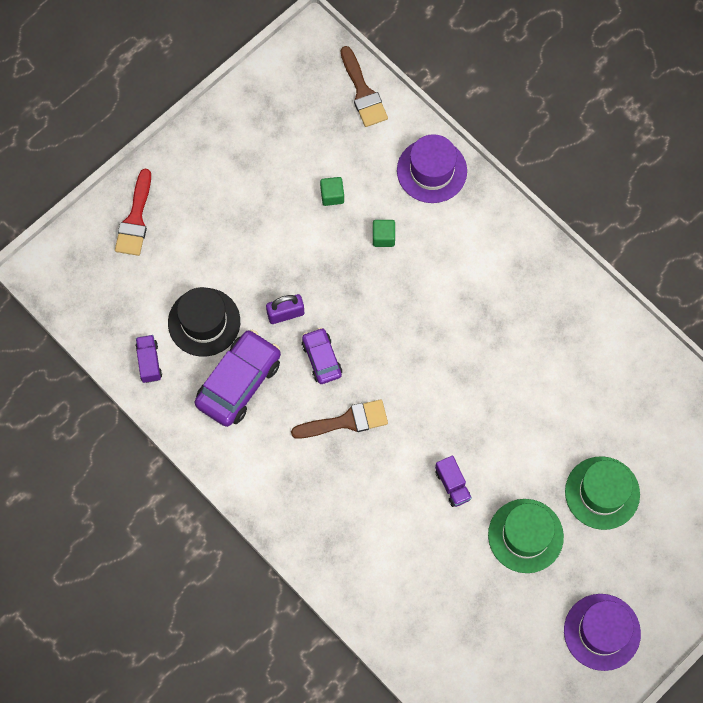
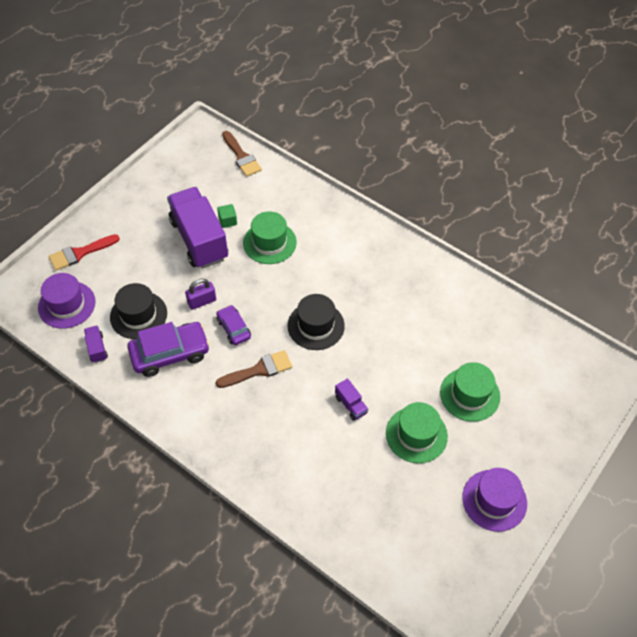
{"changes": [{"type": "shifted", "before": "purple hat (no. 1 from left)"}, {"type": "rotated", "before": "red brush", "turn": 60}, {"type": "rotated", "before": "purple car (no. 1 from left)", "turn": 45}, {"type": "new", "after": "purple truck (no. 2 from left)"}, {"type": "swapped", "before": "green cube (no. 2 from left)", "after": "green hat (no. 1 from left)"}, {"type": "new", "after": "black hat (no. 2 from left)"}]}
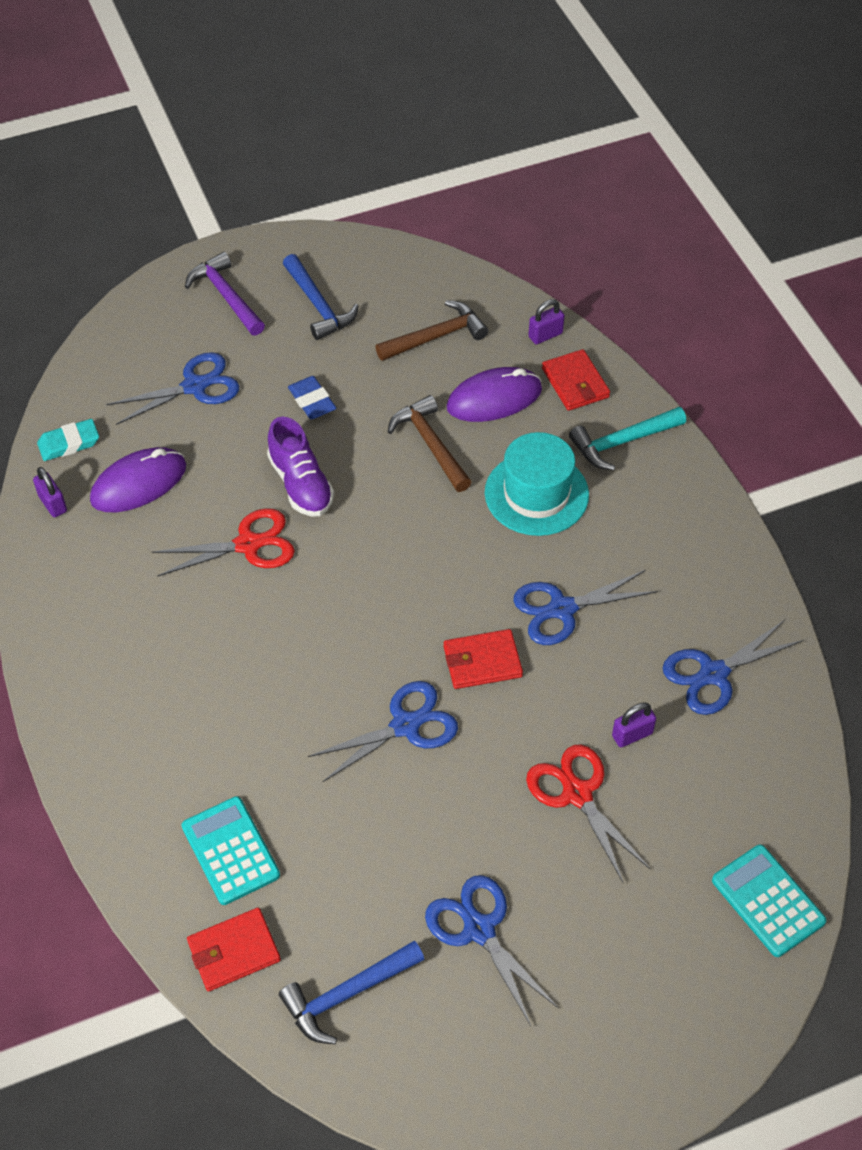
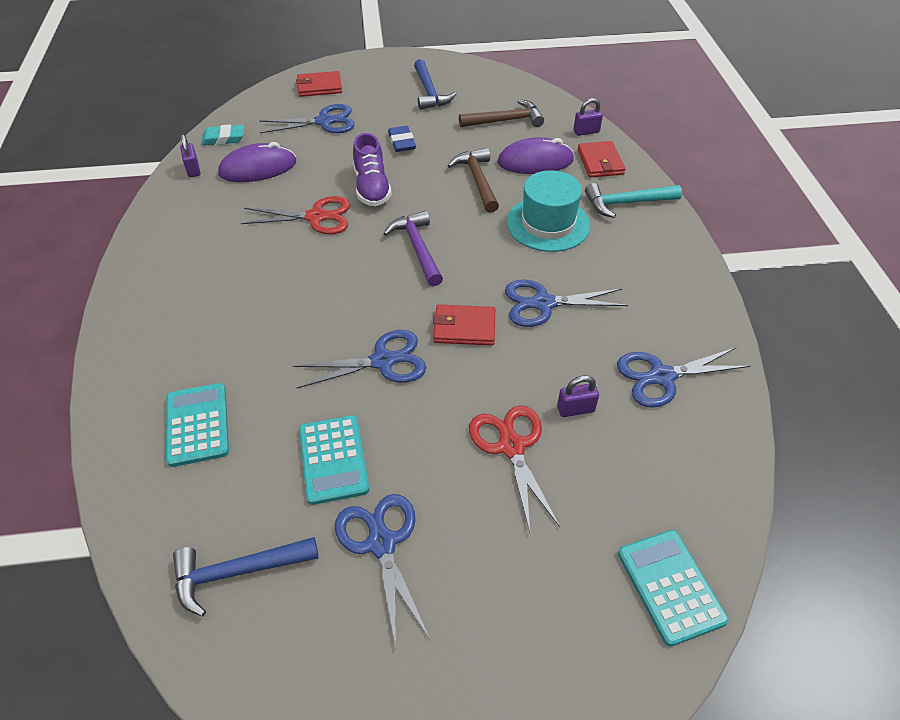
{"changes": [{"type": "shifted", "before": "red wallet (no. 1 from left)"}, {"type": "new", "after": "turquoise calculator (no. 2 from left)"}, {"type": "shifted", "before": "purple hammer"}]}
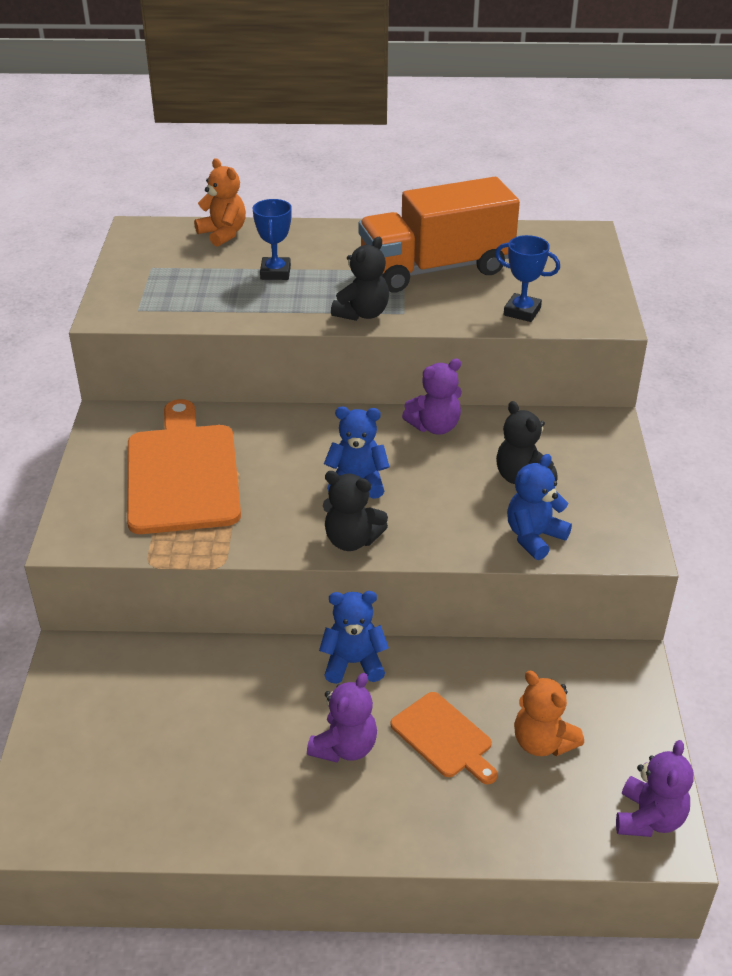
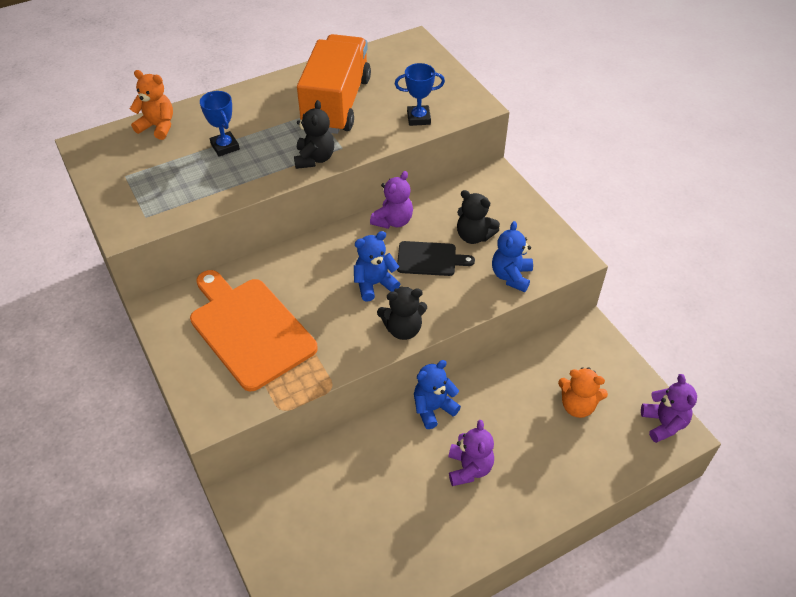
{"changes": [{"type": "rotated", "before": "orange truck", "turn": 150}, {"type": "new", "after": "black cutting board"}, {"type": "gone", "before": "orange cutting board (no. 2 from left)"}]}
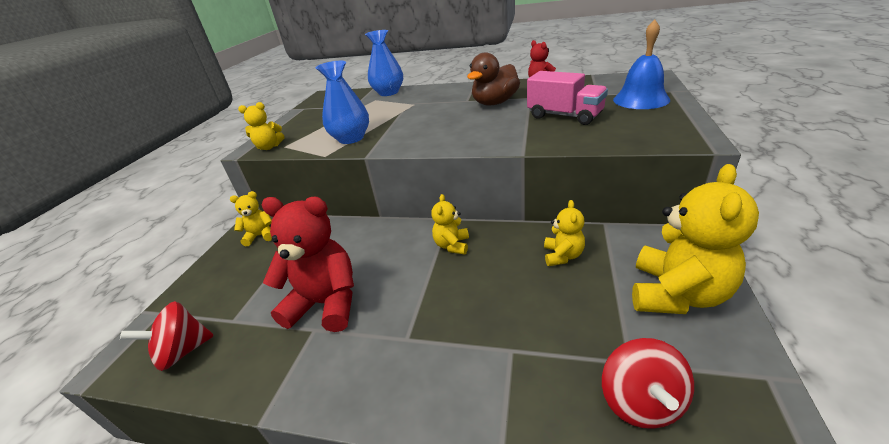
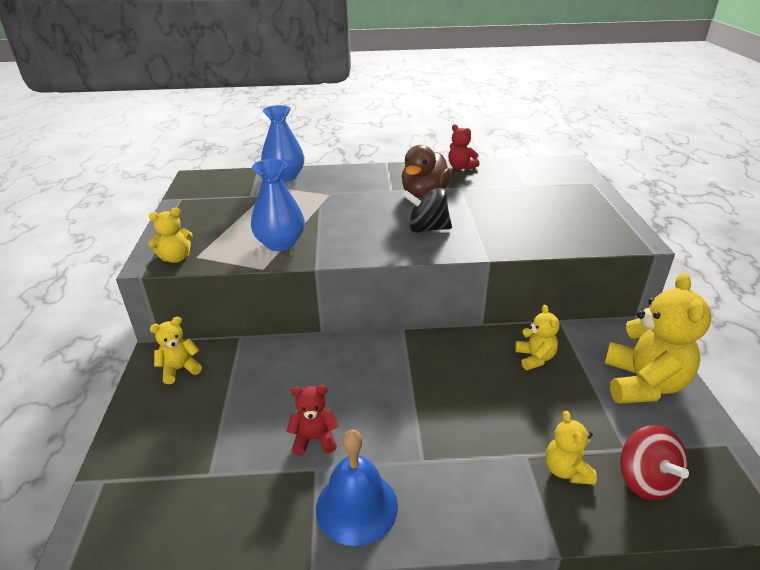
{"changes": [{"type": "scaled", "before": "red teddy bear (no. 1 from left)", "scale": 0.51}, {"type": "shifted", "before": "blue bell"}, {"type": "new", "after": "black spinning top"}, {"type": "shifted", "before": "yellow teddy bear (no. 3 from left in the first image)", "after": "yellow teddy bear (no. 4 from left)"}, {"type": "gone", "before": "red spinning top (no. 1 from left)"}, {"type": "gone", "before": "pink truck"}]}
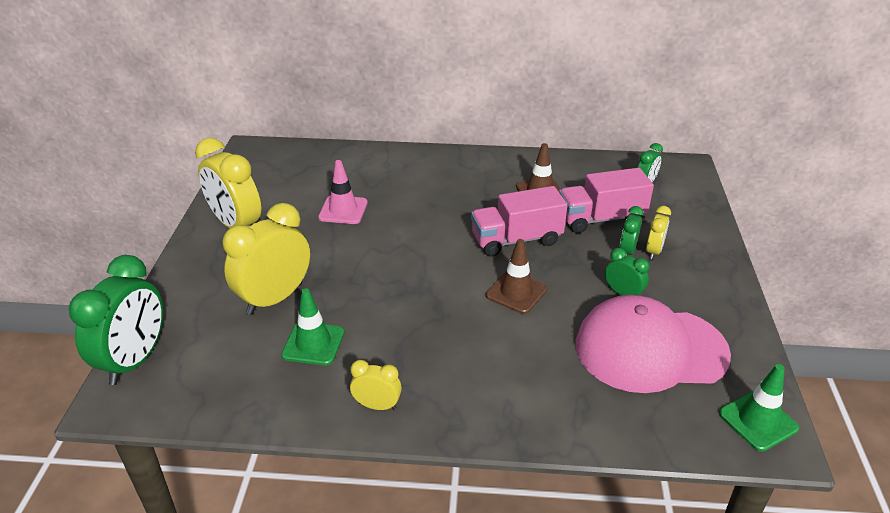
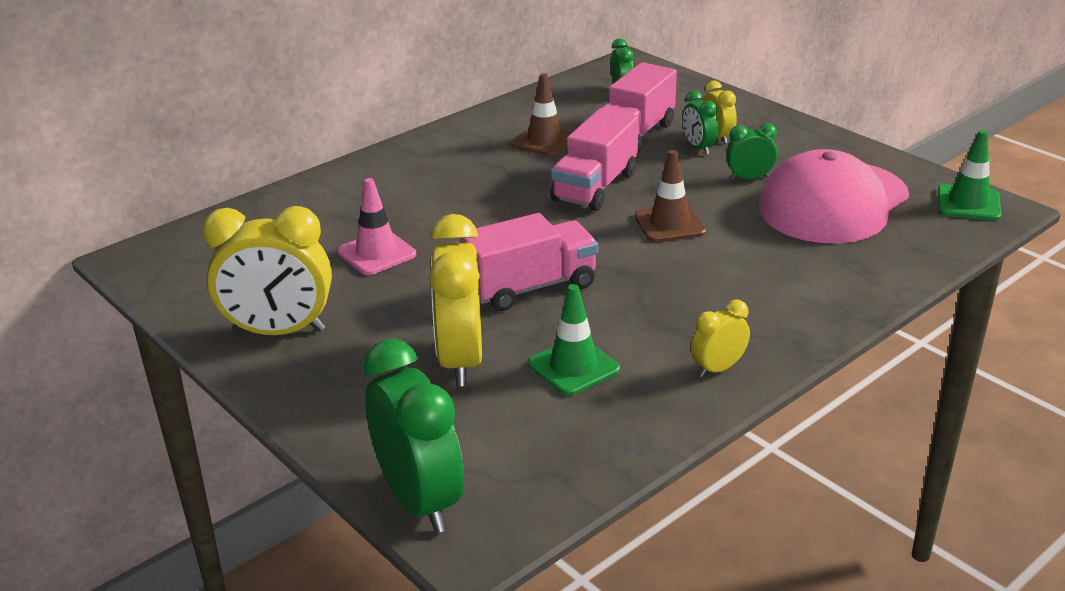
{"changes": [{"type": "new", "after": "pink truck (no. 1 from left)"}]}
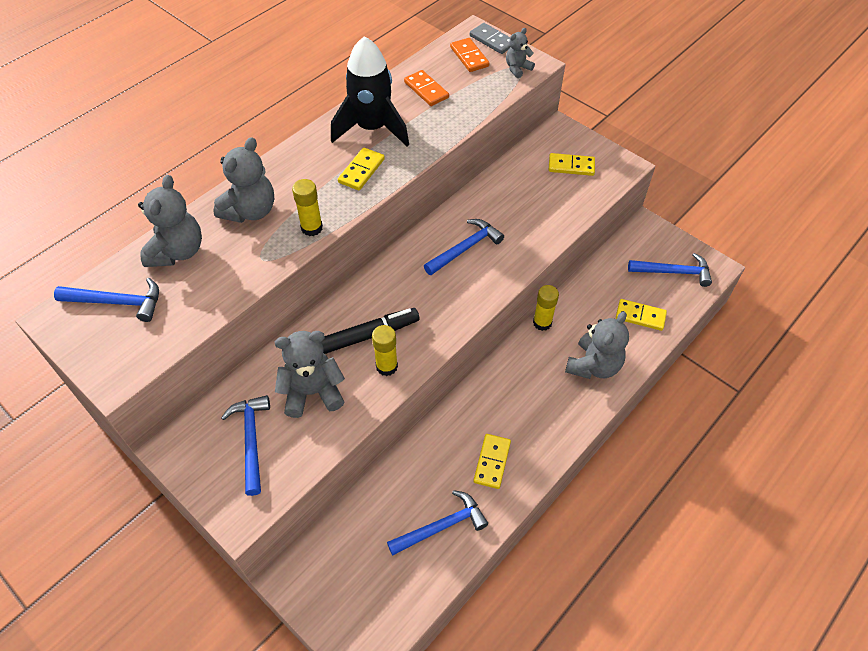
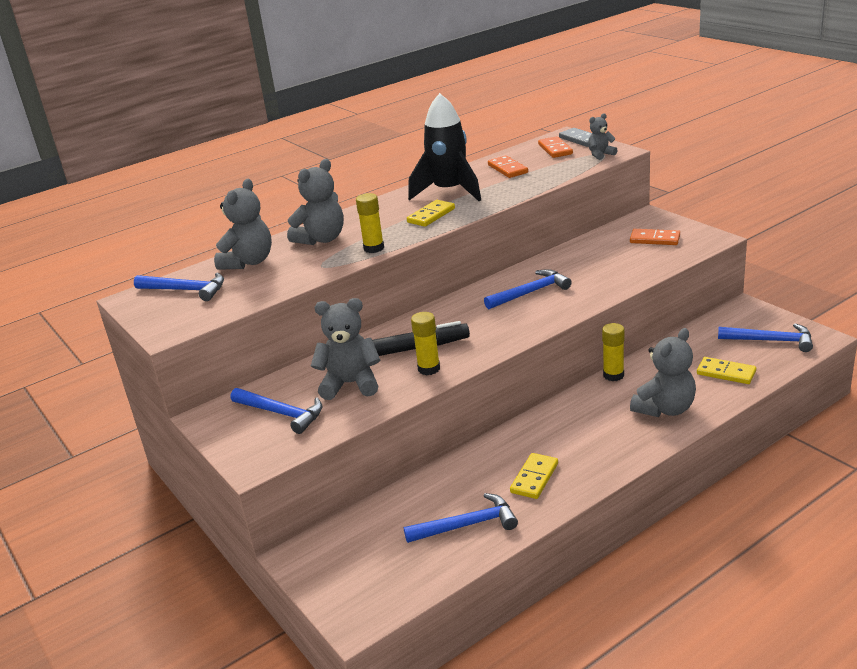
{"changes": [{"type": "rotated", "before": "blue hammer (no. 2 from left)", "turn": 120}, {"type": "repainted", "before": "yellow domino (no. 3 from left)", "after": "orange domino (no. 3 from left)"}]}
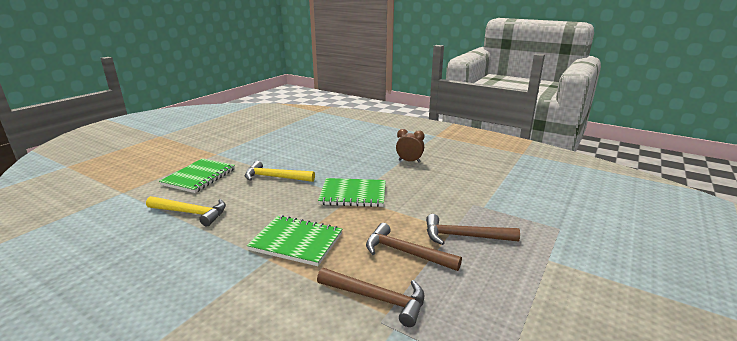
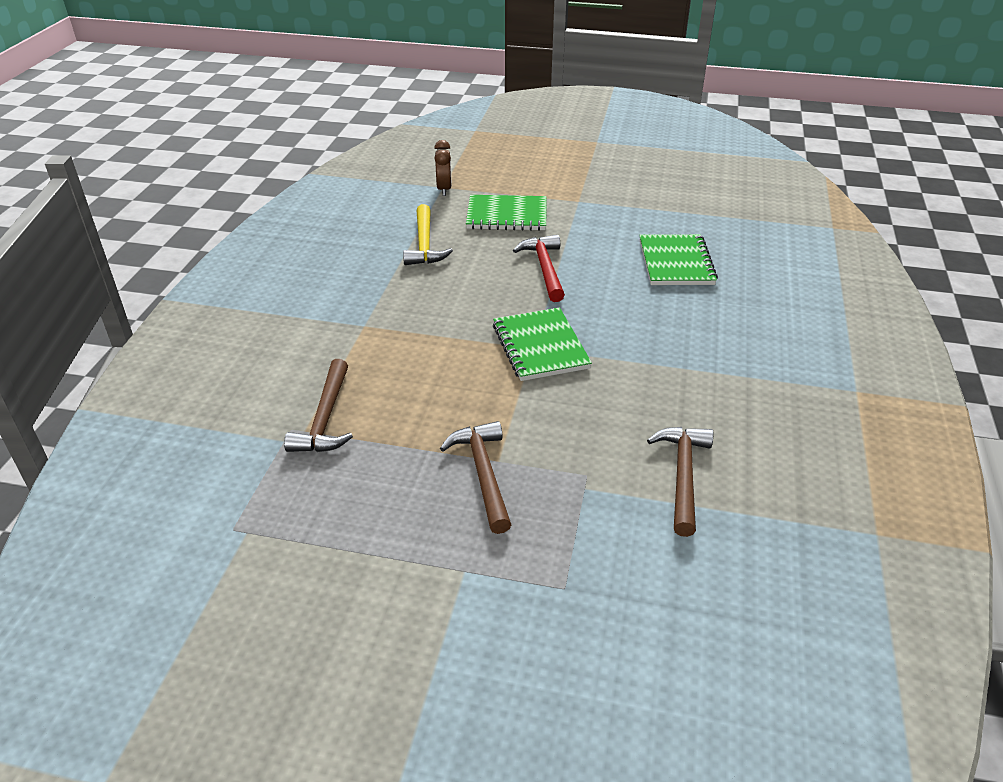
{"changes": [{"type": "shifted", "before": "brown clock"}, {"type": "repainted", "before": "yellow hammer (no. 2 from left)", "after": "red hammer"}, {"type": "shifted", "before": "green notebook (no. 2 from left in the first image)", "after": "green notebook (no. 3 from left)"}, {"type": "shifted", "before": "brown hammer (no. 2 from left in the first image)", "after": "brown hammer (no. 3 from left)"}]}
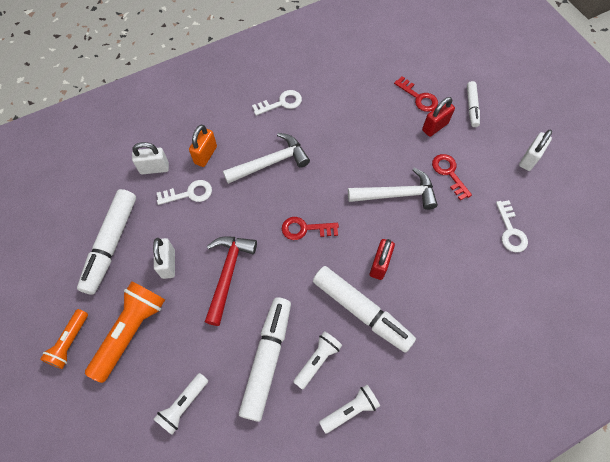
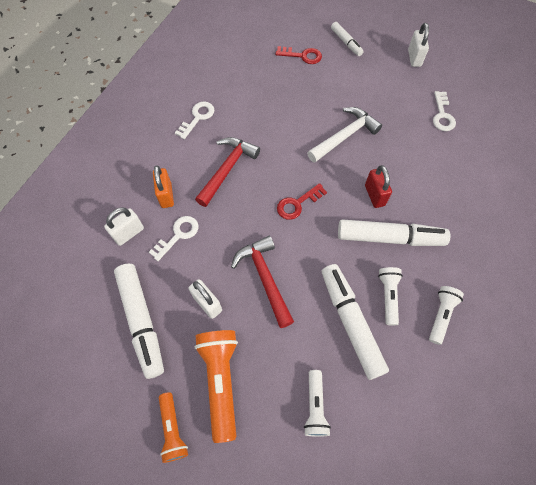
{"changes": [{"type": "repainted", "before": "white hammer (no. 1 from left)", "after": "red hammer (no. 1 from left)"}, {"type": "rotated", "before": "white key (no. 3 from left)", "turn": 45}, {"type": "gone", "before": "red padlock (no. 2 from left)"}, {"type": "gone", "before": "red key (no. 3 from left)"}]}
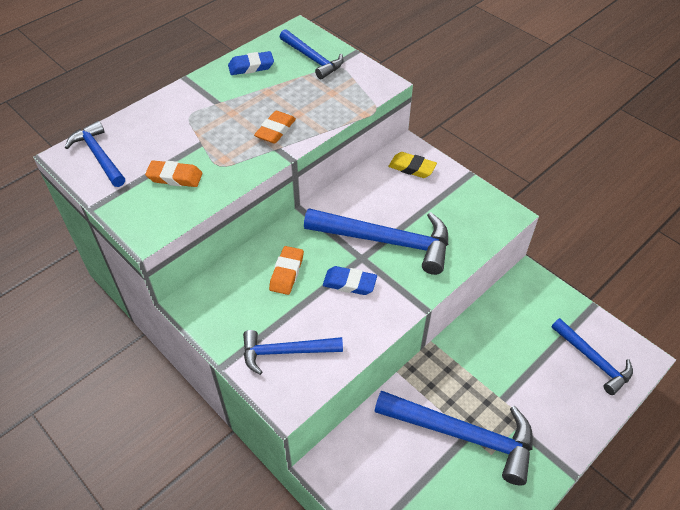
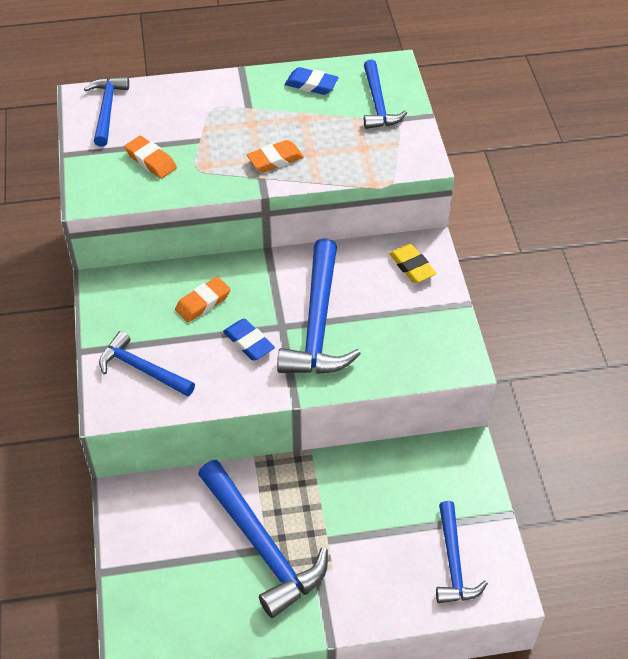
{"changes": [{"type": "rotated", "before": "blue hammer (no. 4 from left)", "turn": 45}]}
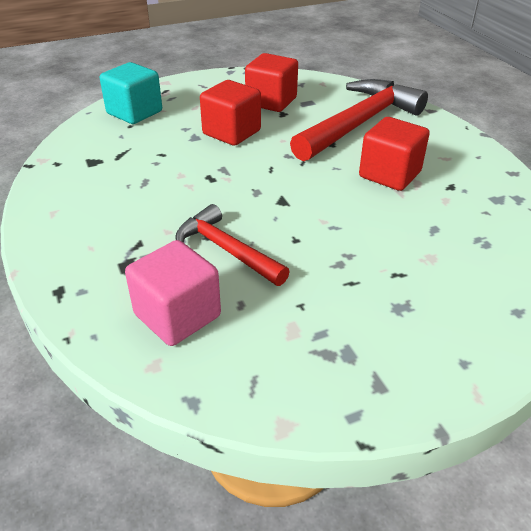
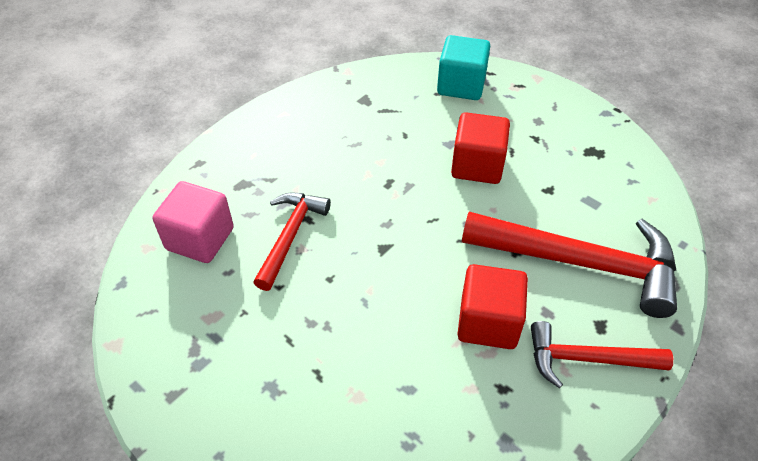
{"changes": [{"type": "new", "after": "red hammer (no. 3 from left)"}, {"type": "gone", "before": "red cube (no. 2 from left)"}]}
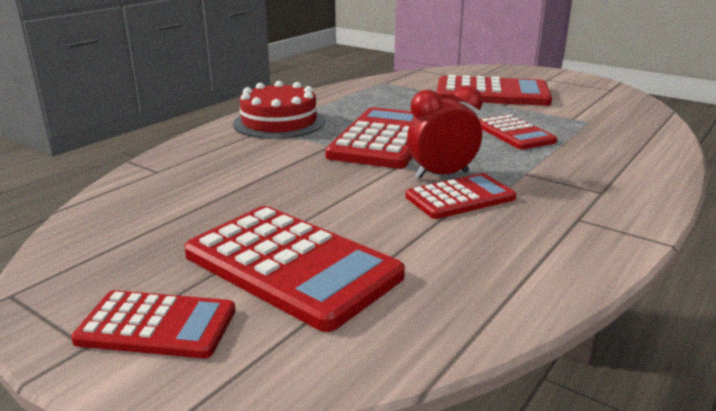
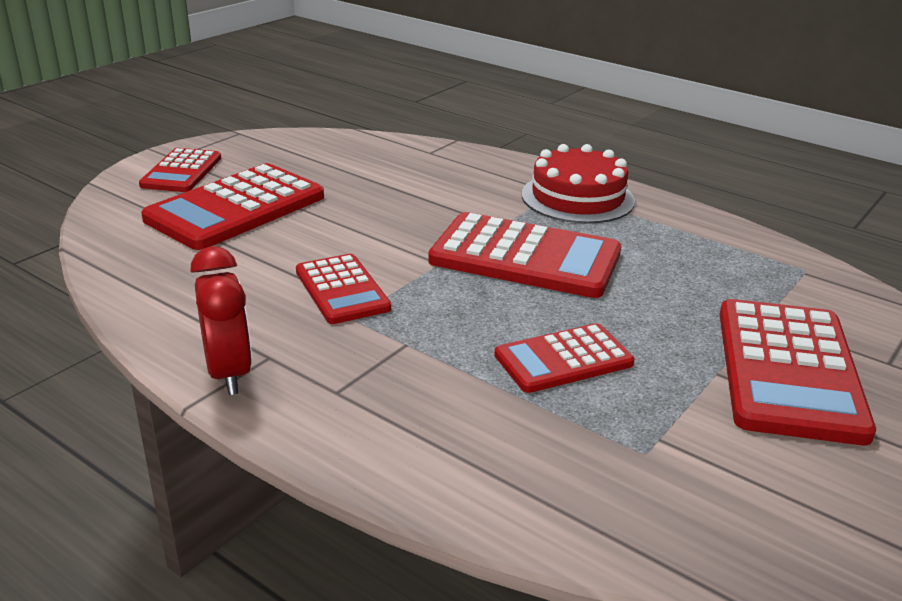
{"changes": [{"type": "shifted", "before": "red clock"}]}
